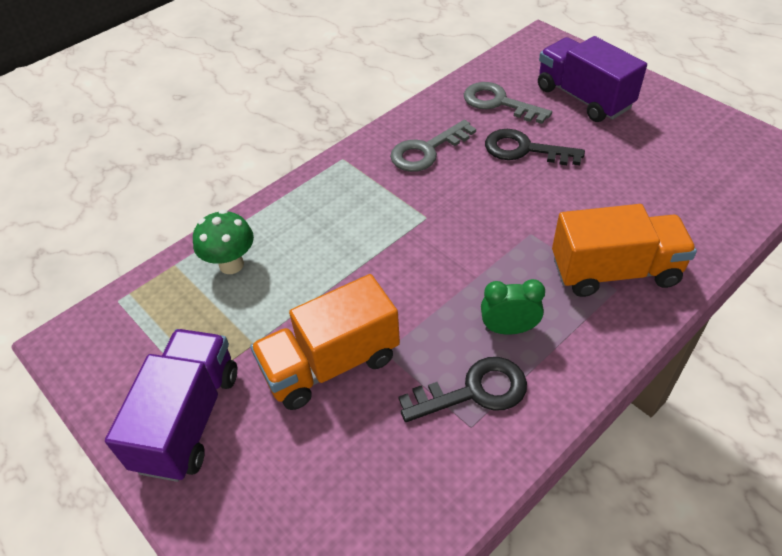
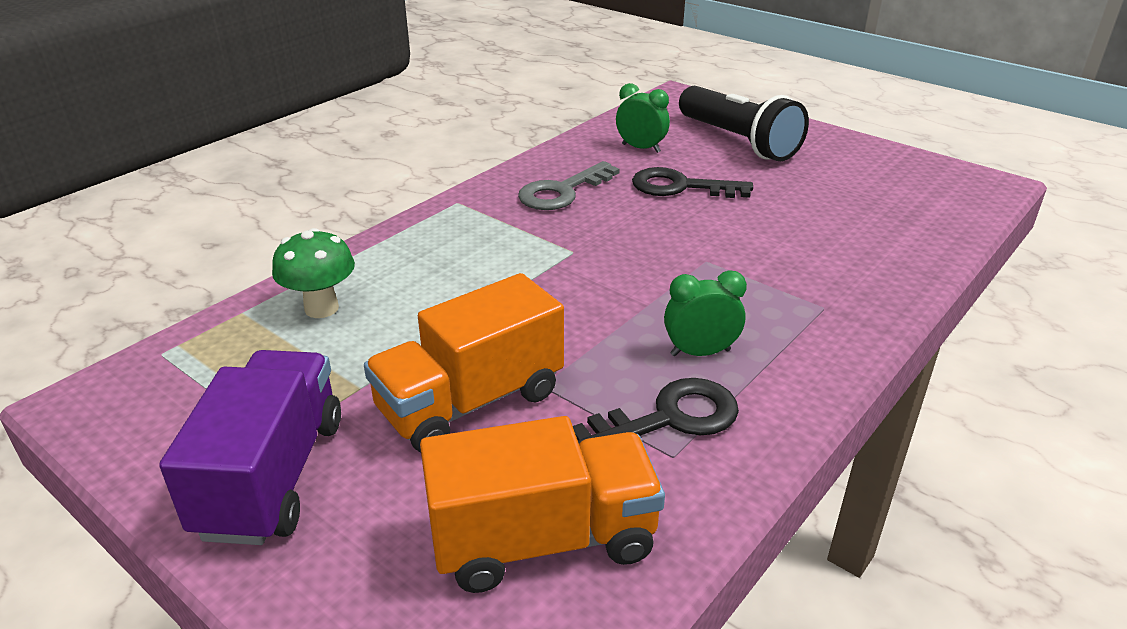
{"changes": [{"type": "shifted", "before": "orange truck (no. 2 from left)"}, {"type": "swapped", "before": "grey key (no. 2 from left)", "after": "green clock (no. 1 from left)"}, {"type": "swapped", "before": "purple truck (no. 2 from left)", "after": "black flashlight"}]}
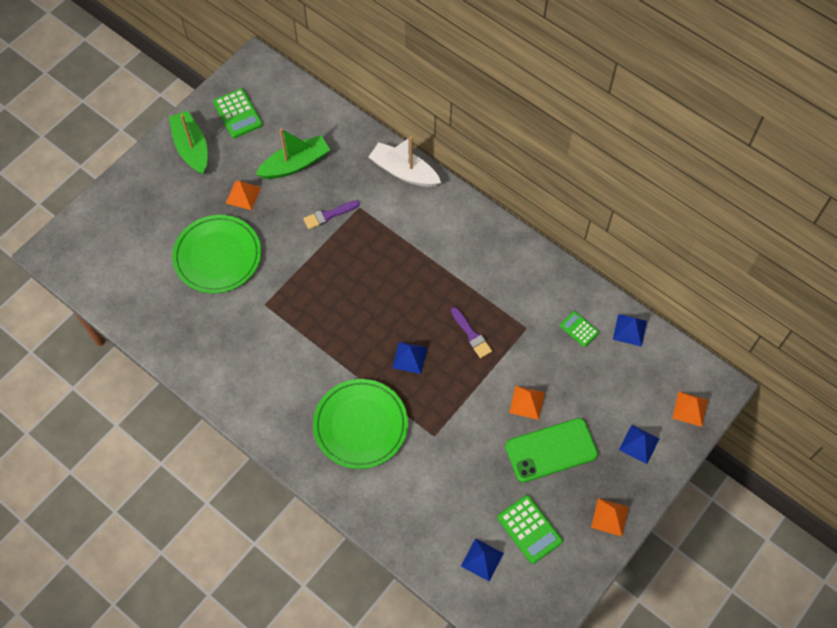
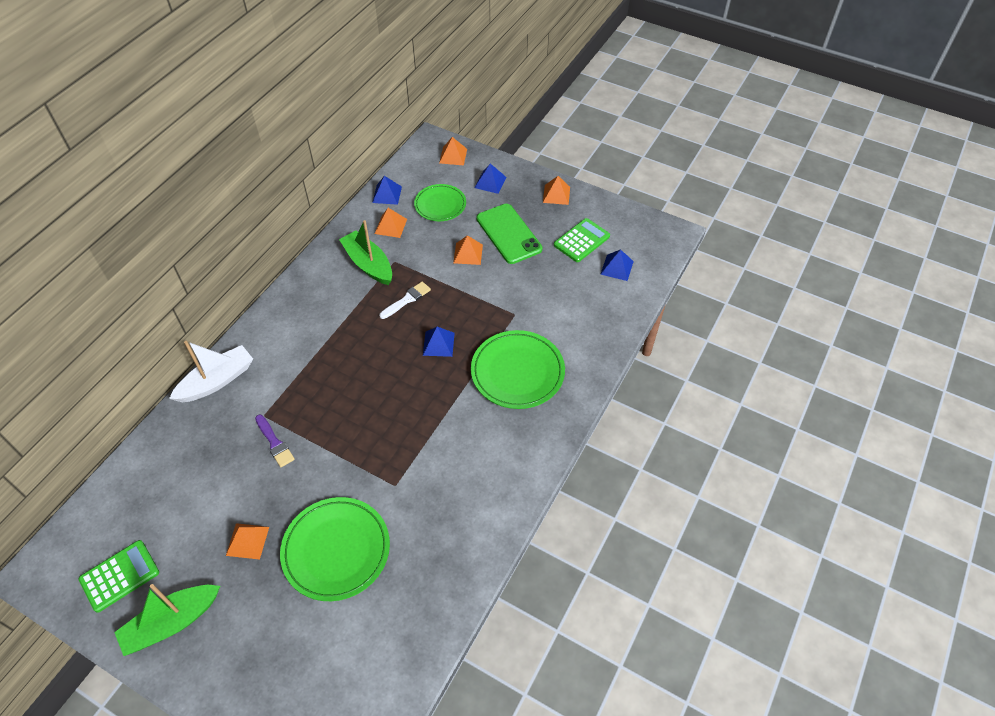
{"changes": [{"type": "rotated", "before": "white boat", "turn": -150}, {"type": "shifted", "before": "green boat (no. 2 from left)"}, {"type": "swapped", "before": "green calculator (no. 3 from left)", "after": "orange pyramid (no. 2 from left)"}, {"type": "repainted", "before": "purple brush (no. 2 from left)", "after": "white brush"}, {"type": "new", "after": "green plate (no. 2 from left)"}]}
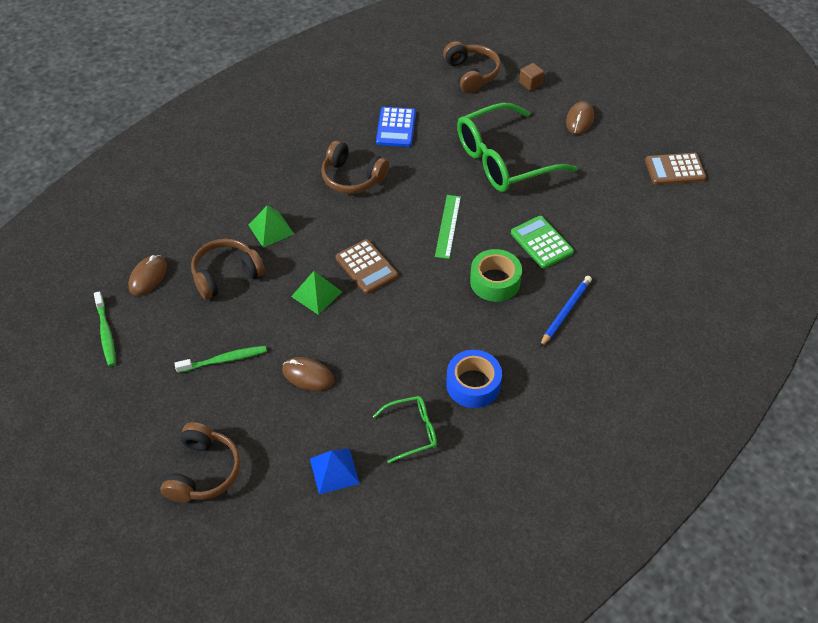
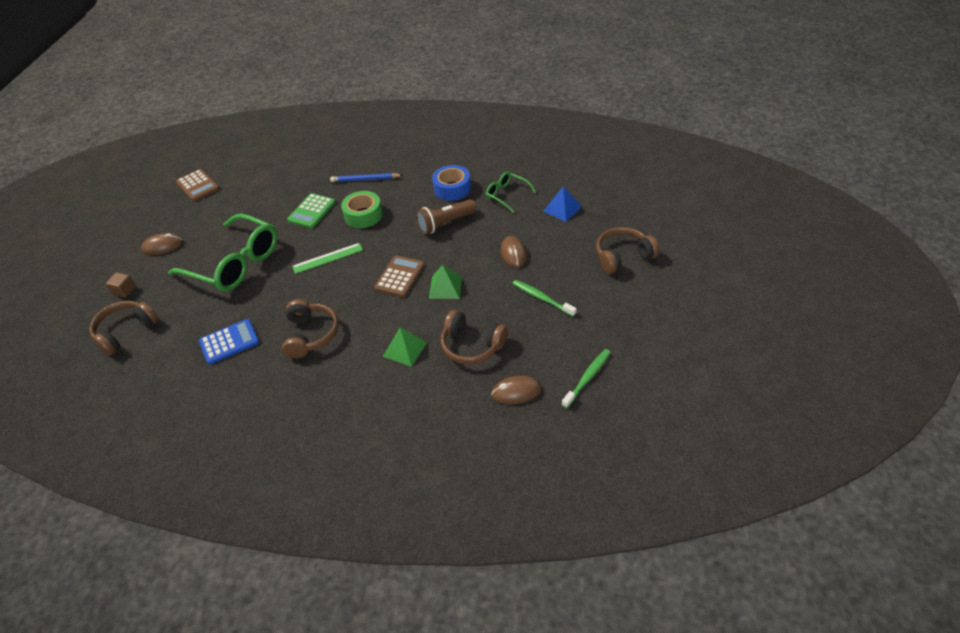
{"changes": [{"type": "new", "after": "brown flashlight"}]}
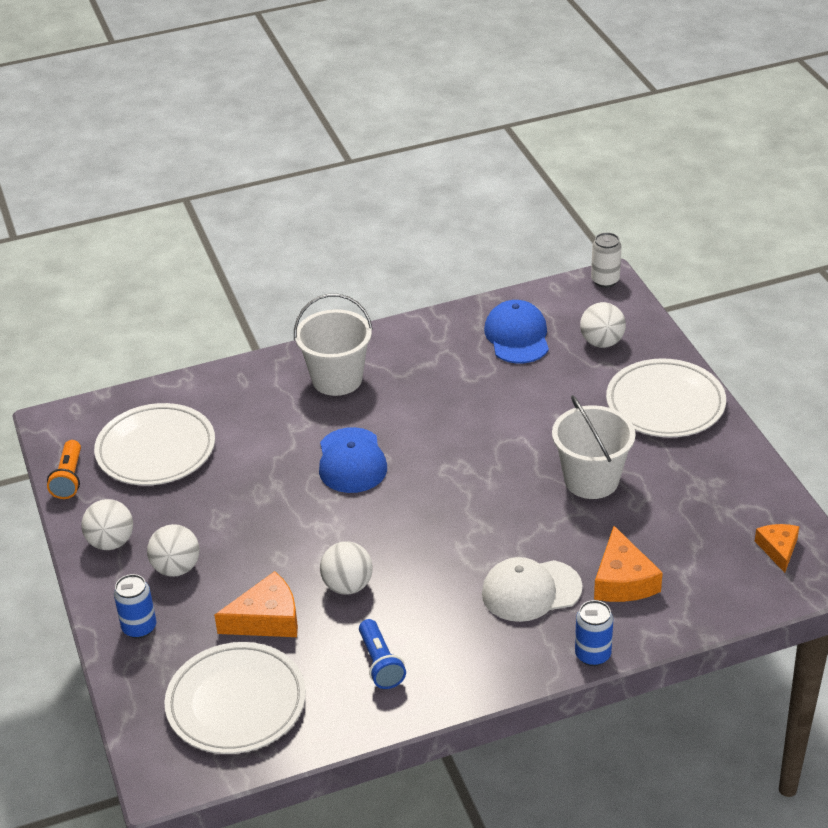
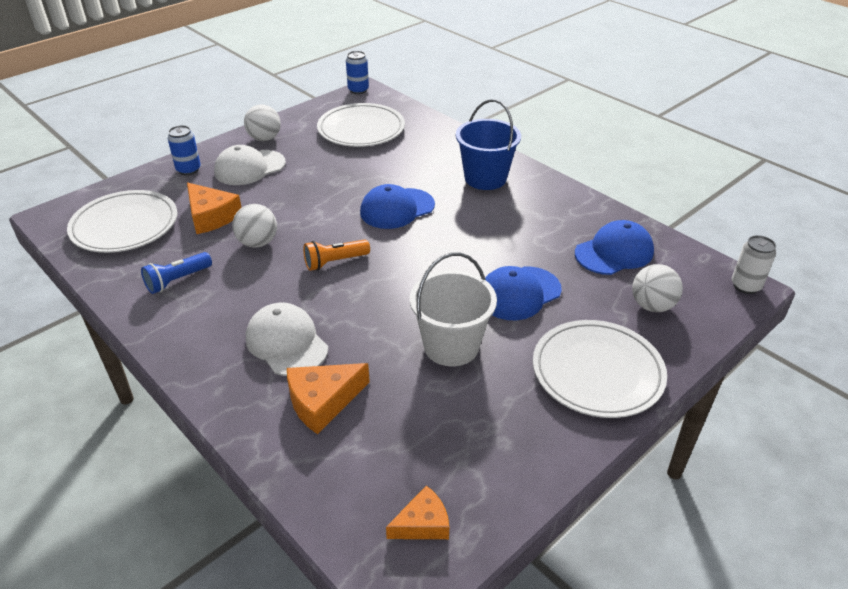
{"changes": [{"type": "swapped", "before": "white ball (no. 2 from left)", "after": "white cap (no. 1 from left)"}, {"type": "shifted", "before": "orange flashlight"}, {"type": "shifted", "before": "blue can (no. 2 from left)"}, {"type": "repainted", "before": "white bucket (no. 1 from left)", "after": "blue bucket"}, {"type": "new", "after": "blue cap (no. 2 from left)"}]}
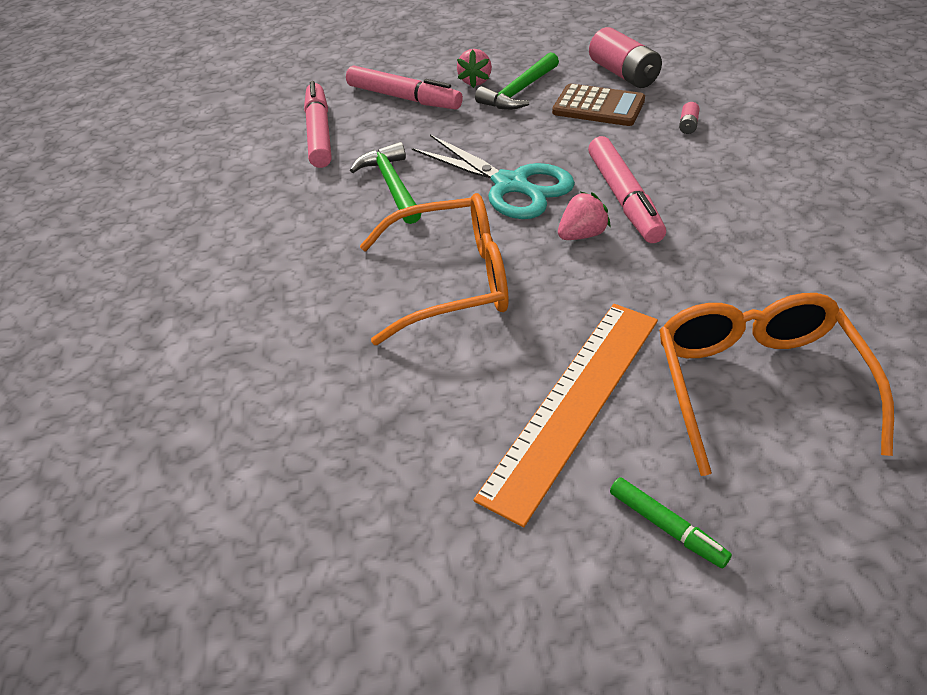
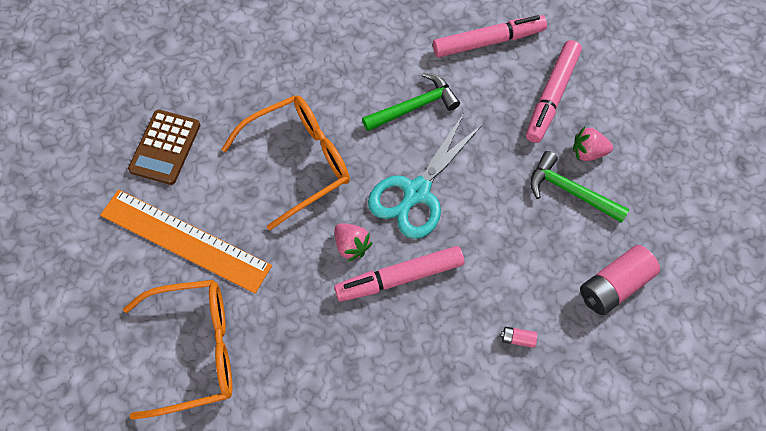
{"changes": [{"type": "shifted", "before": "brown calculator"}, {"type": "rotated", "before": "orange glasses (no. 1 from left in the first image)", "turn": -105}, {"type": "gone", "before": "green marker"}]}
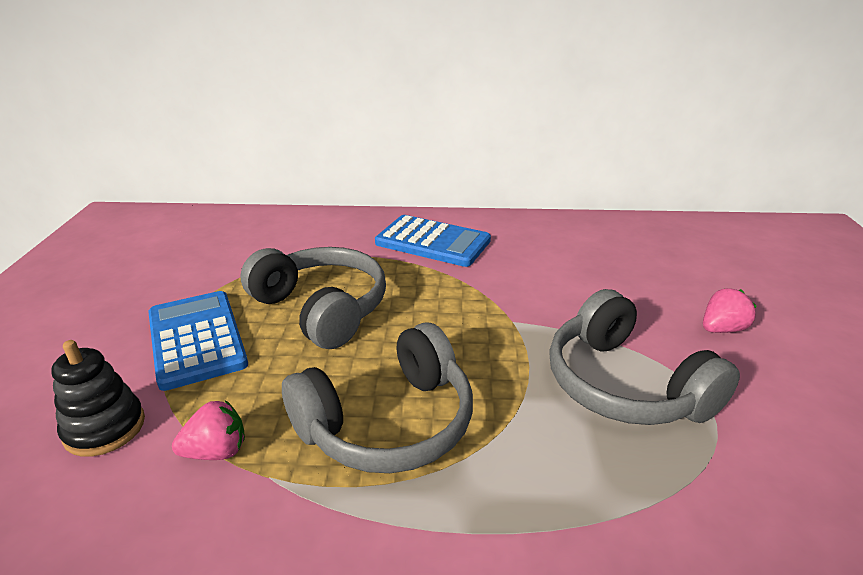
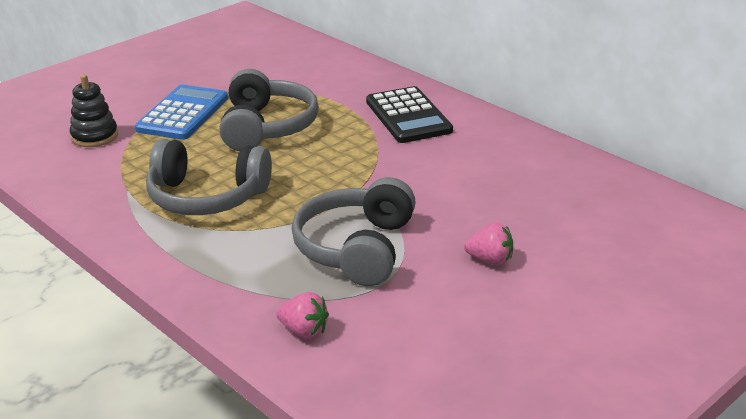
{"changes": [{"type": "shifted", "before": "pink strawberry (no. 1 from left)"}, {"type": "repainted", "before": "blue calculator (no. 2 from left)", "after": "black calculator"}]}
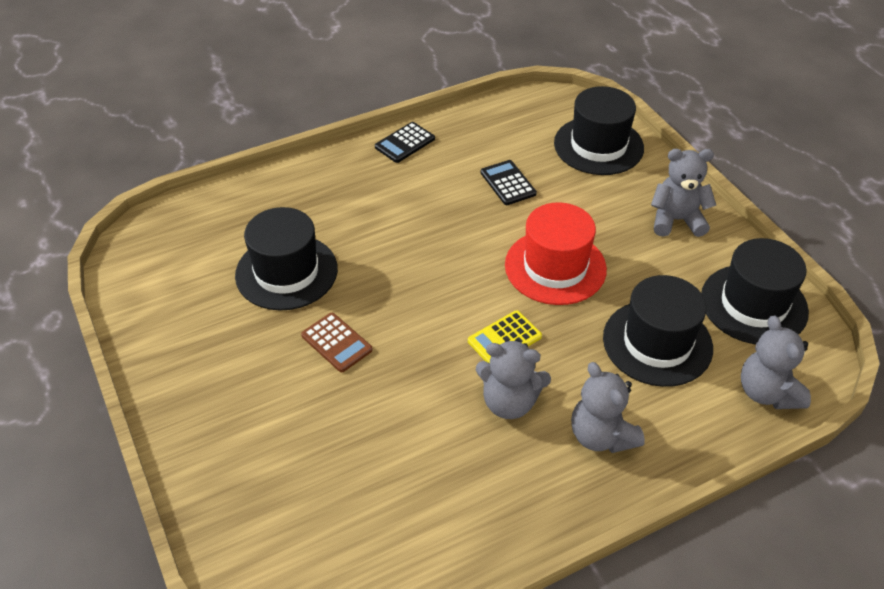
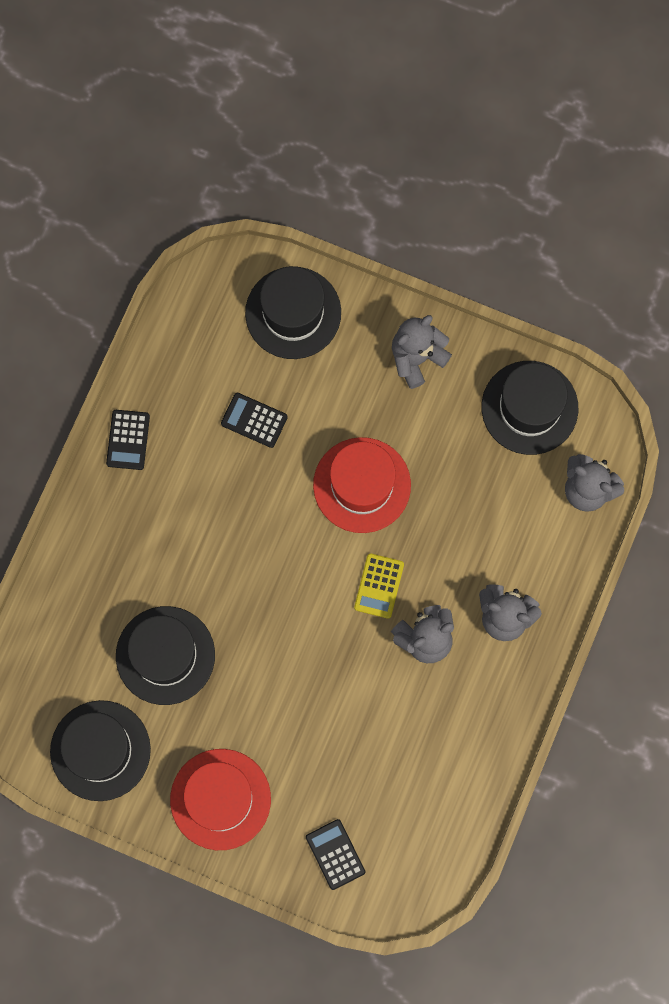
{"changes": [{"type": "shifted", "before": "black hat (no. 3 from left in the first image)", "after": "black hat (no. 1 from left)"}, {"type": "new", "after": "red hat (no. 1 from left)"}, {"type": "new", "after": "black calculator (no. 3 from left)"}, {"type": "gone", "before": "brown calculator"}]}
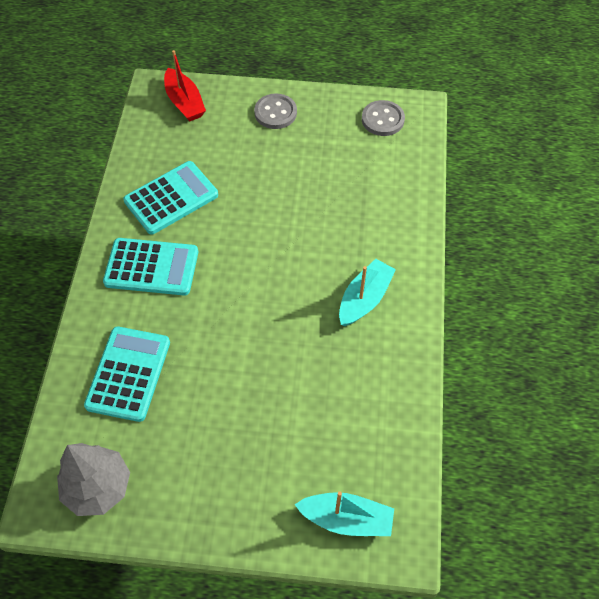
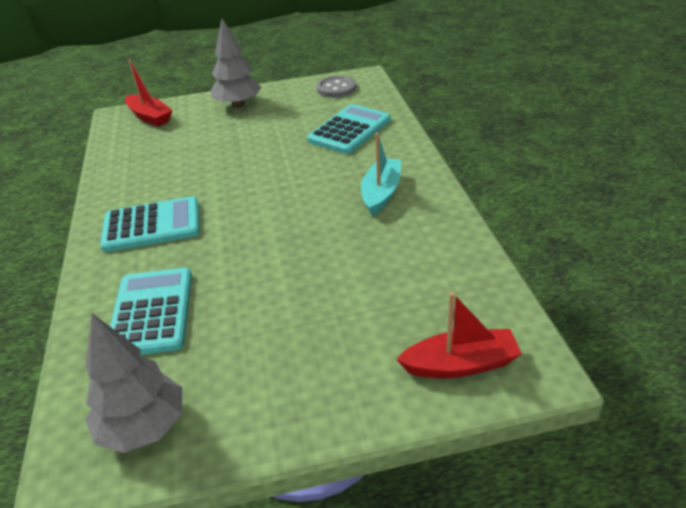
{"changes": [{"type": "swapped", "before": "grey button (no. 1 from left)", "after": "grey tree (no. 2 from left)"}, {"type": "shifted", "before": "turquoise calculator (no. 3 from left)"}, {"type": "repainted", "before": "turquoise boat (no. 1 from left)", "after": "red boat (no. 2 from left)"}]}
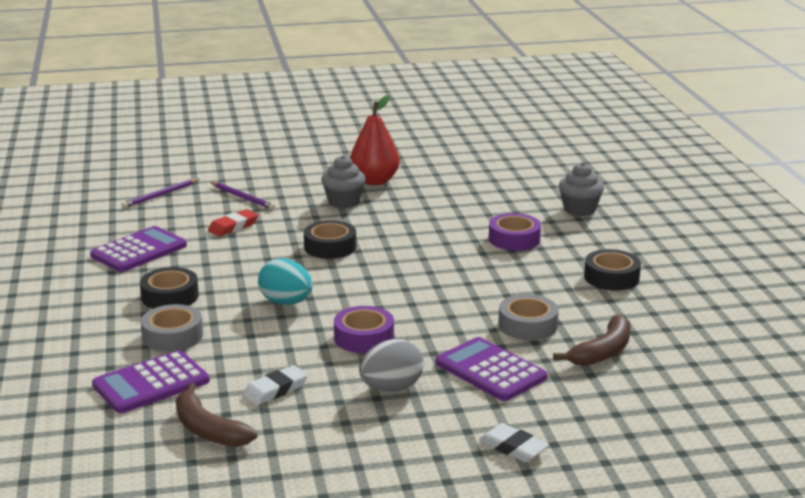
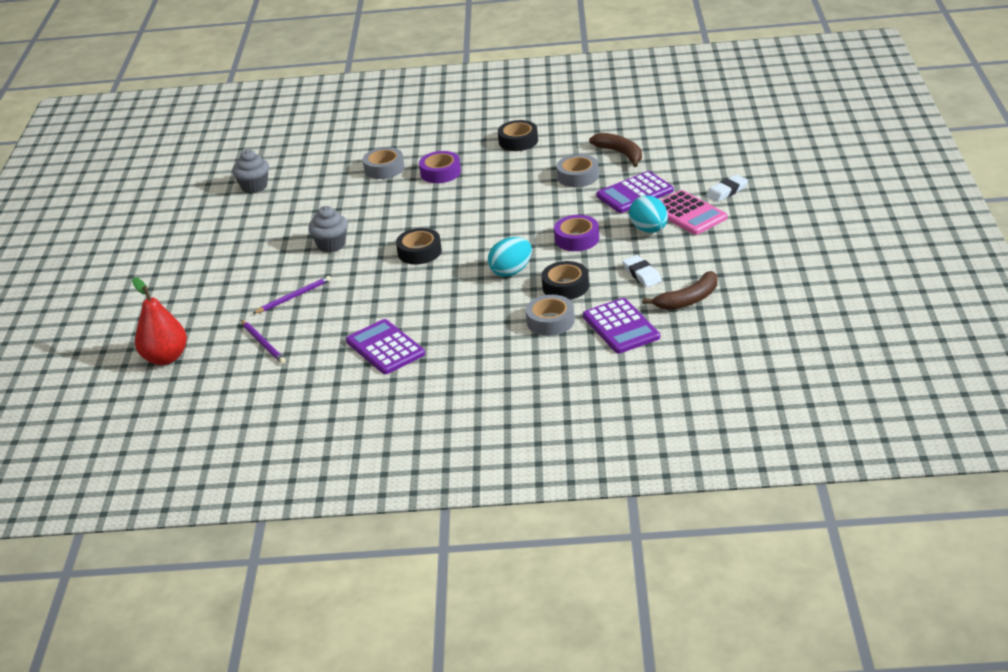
{"changes": [{"type": "shifted", "before": "red pear"}, {"type": "shifted", "before": "grey cupcake (no. 2 from left in the first image)", "after": "grey cupcake (no. 1 from left)"}, {"type": "new", "after": "grey tape (no. 1 from left)"}, {"type": "shifted", "before": "black tape (no. 1 from left in the first image)", "after": "black tape (no. 3 from left)"}, {"type": "repainted", "before": "grey egg", "after": "turquoise egg (no. 2 from left)"}, {"type": "new", "after": "pink calculator"}, {"type": "gone", "before": "red eraser"}]}
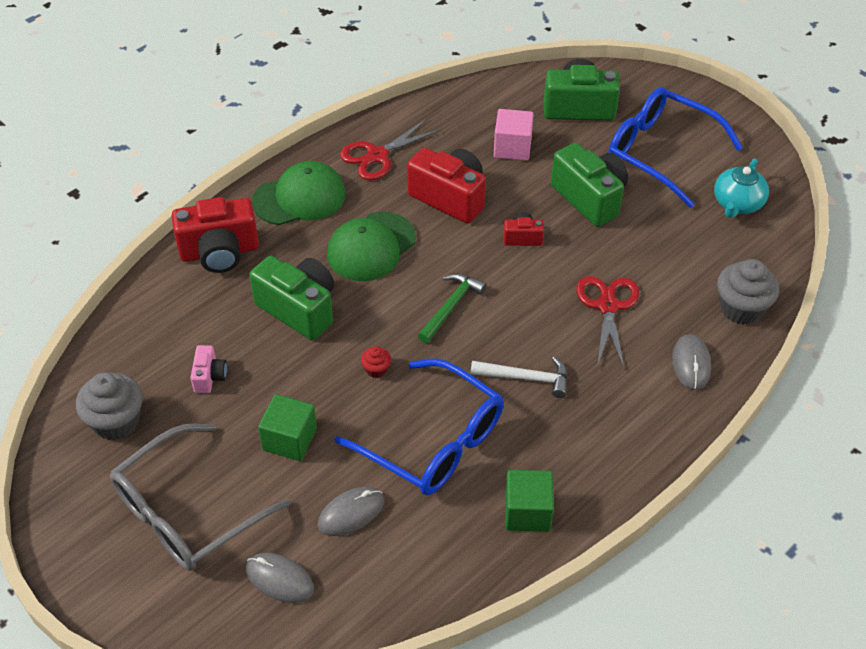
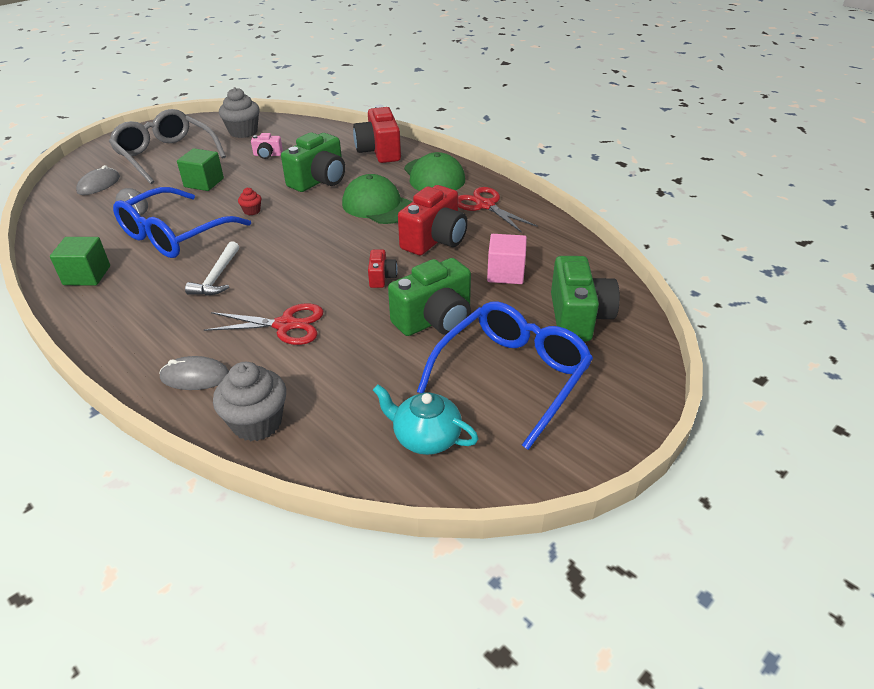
{"changes": [{"type": "gone", "before": "green hammer"}]}
